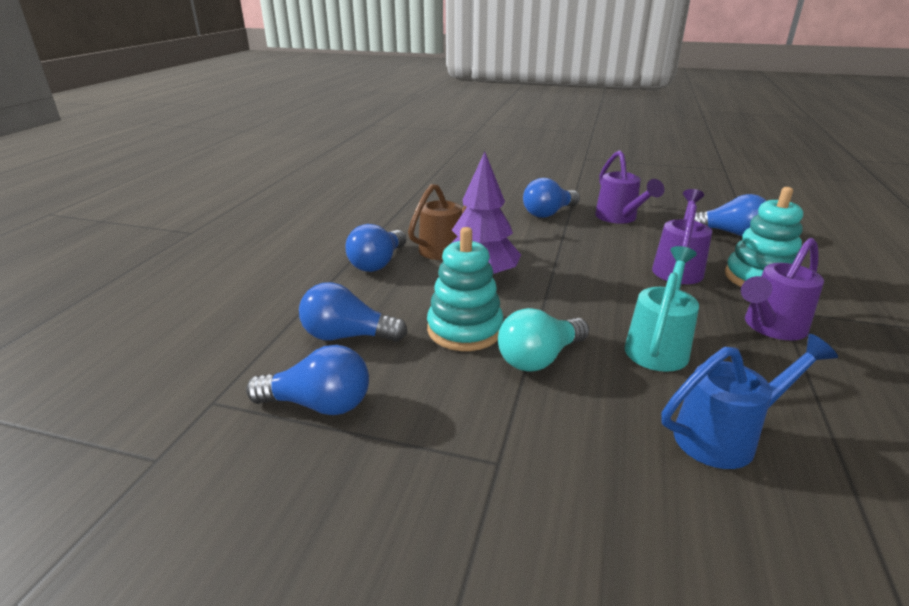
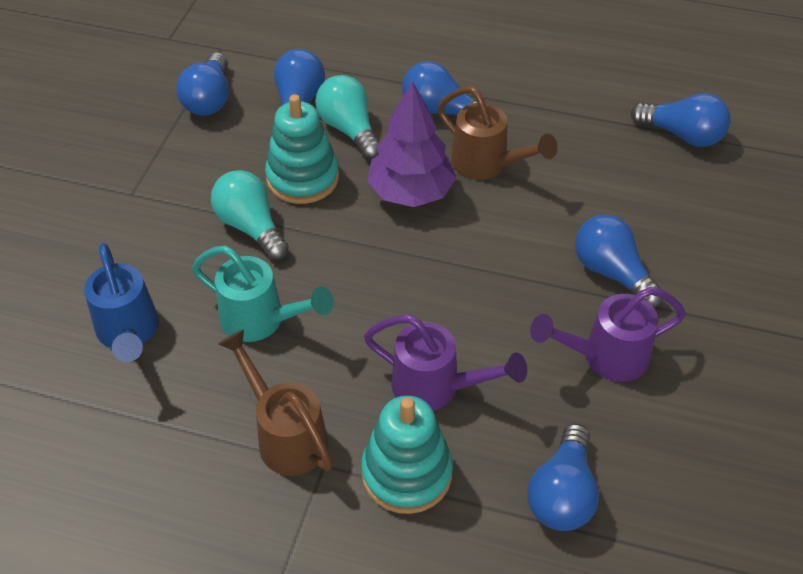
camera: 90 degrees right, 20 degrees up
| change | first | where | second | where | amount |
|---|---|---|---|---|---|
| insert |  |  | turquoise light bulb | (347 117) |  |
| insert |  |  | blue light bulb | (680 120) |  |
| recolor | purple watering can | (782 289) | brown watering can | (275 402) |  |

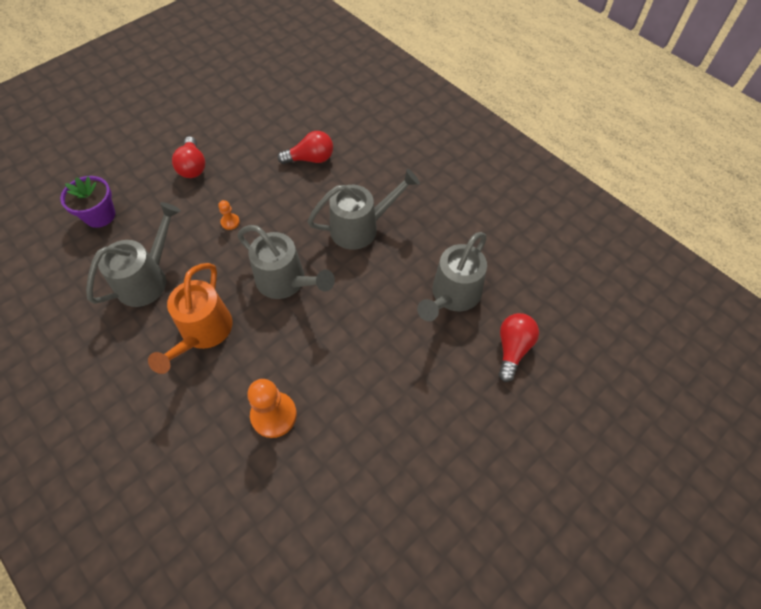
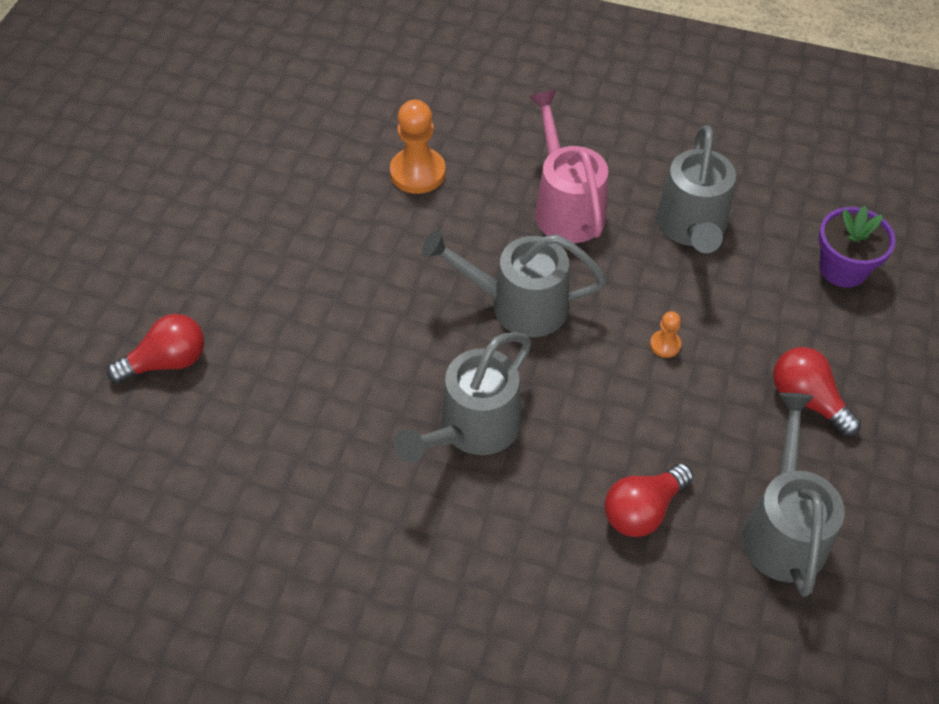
camera: 150 degrees right, 5 degrees down
| change | first | where | second | where | amount |
|---|---|---|---|---|---|
| move | grey watering can | (452 276) |  | (793 495) |  |
| recolor | orange watering can | (190 318) | pink watering can | (568 166) |  |
| rotate | red light bulb | (518 347) |  | (155 349) | 105 degrees counterclockwise |

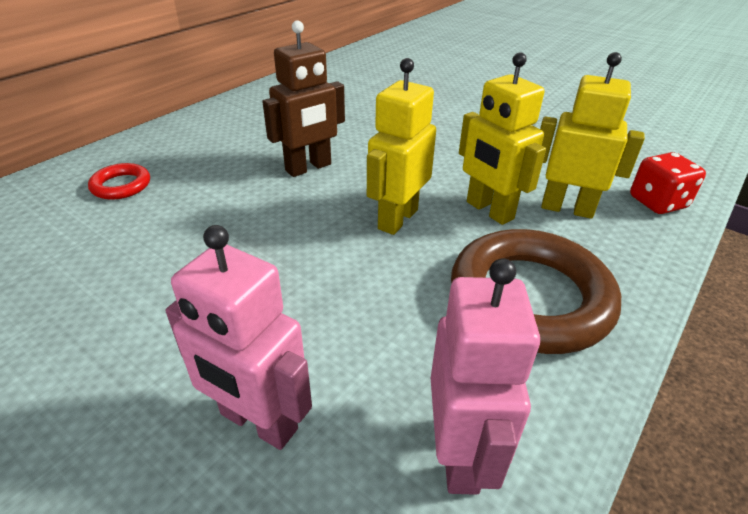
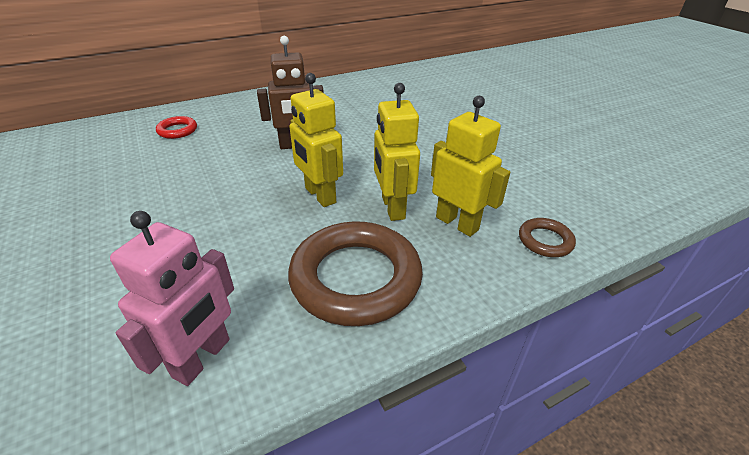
camera: 25 degrees right, 0 degrees up
| change | first | where | second | where | amount |
|---|---|---|---|---|---|
| delete | pink robot | (238 337) |  |  |  |
| replace | red dice | (668 183) | brown ring | (547 237) |  |
| rotate | yellow robot | (401 146) |  | (316 140) | 90 degrees counterclockwise |

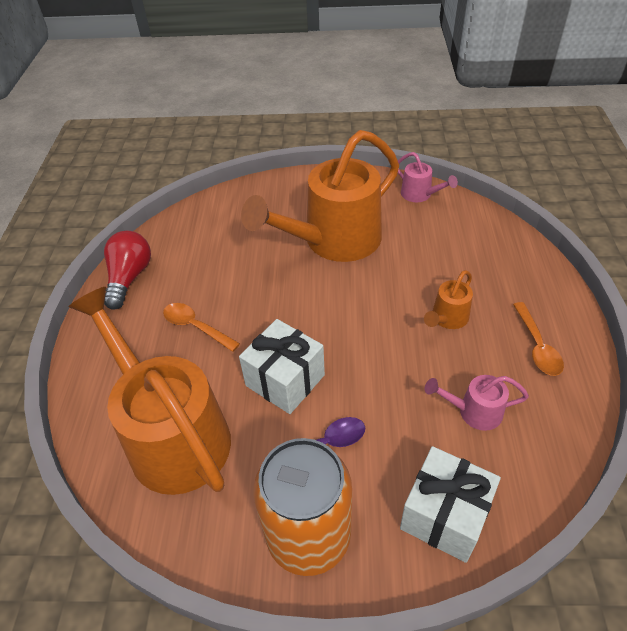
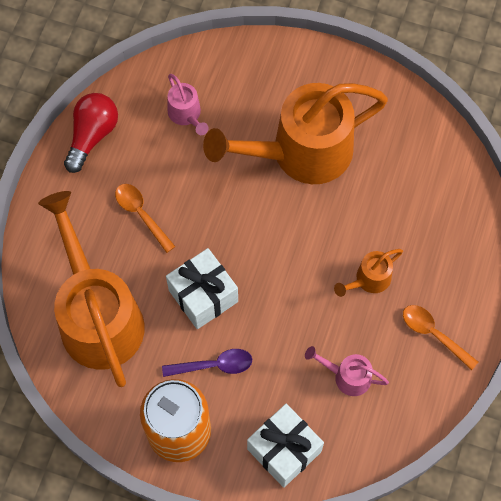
camera: 15 degrees right, 20 degrees up
| change | first | where | second | where | amount |
|---|---|---|---|---|---|
| move | pink watering can | (428 177) |  | (188 104) |  |
| rotate | orange spoon | (538 339) |  | (440 337) | 120 degrees clockwise |

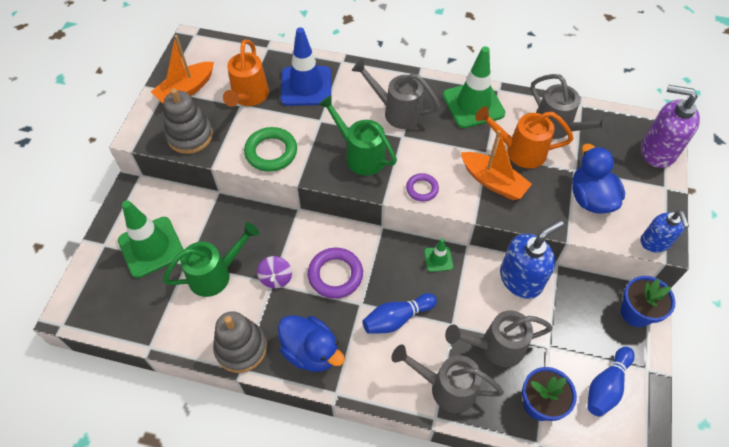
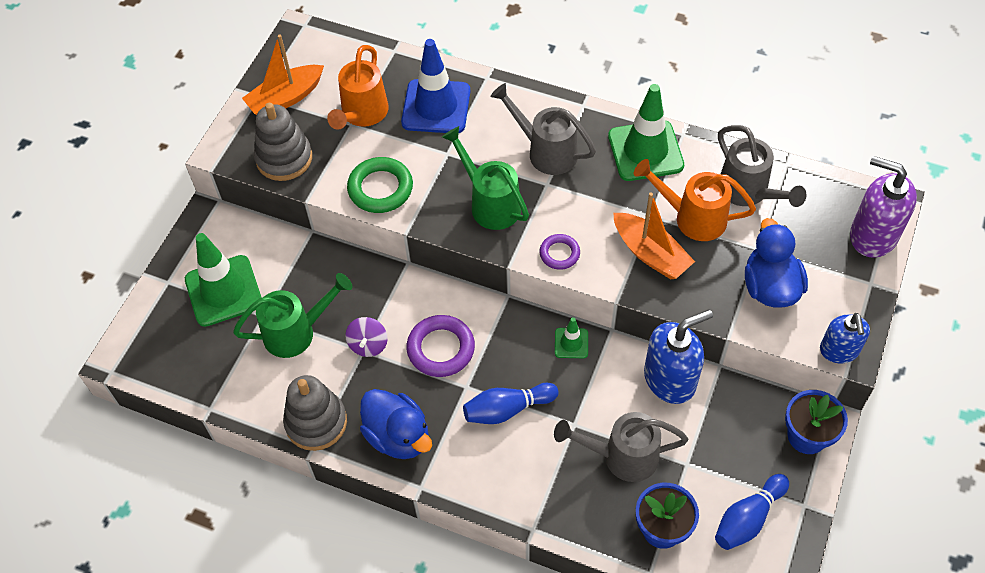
camera: 10 degrees right, 0 degrees up
| change | first | where | second | where | amount |
|---|---|---|---|---|---|
| delete | grey watering can | (448 379) |  |  |  |

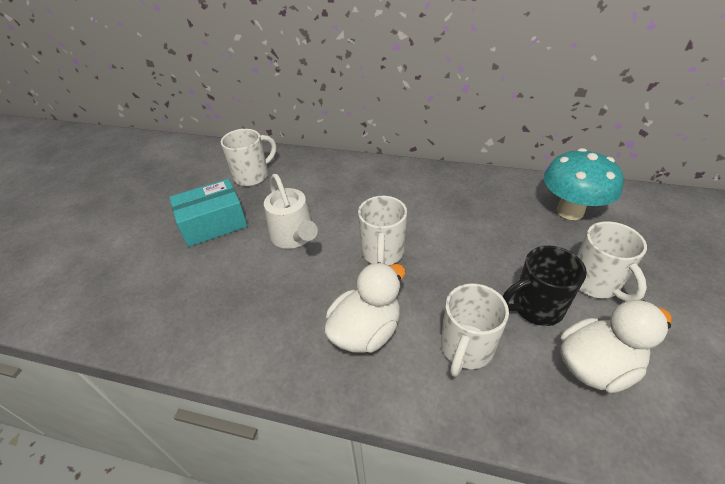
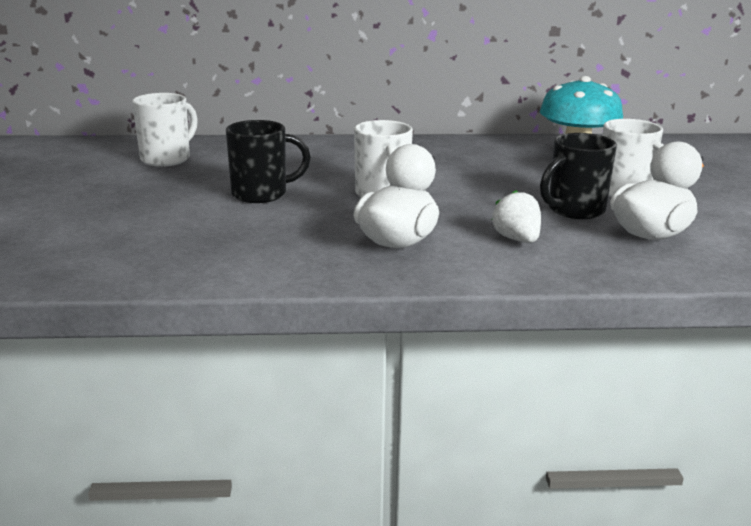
camera: 20 degrees left, 20 degrees down
| change | first | where | second | where | amount |
|---|---|---|---|---|---|
| delete | turquoise box | (208 213) |  |  |  |
| replace | white watering can | (291 211) | black mug | (268 161) |  |
| replace | white mug | (475 330) | white strawberry | (516 216) |  |

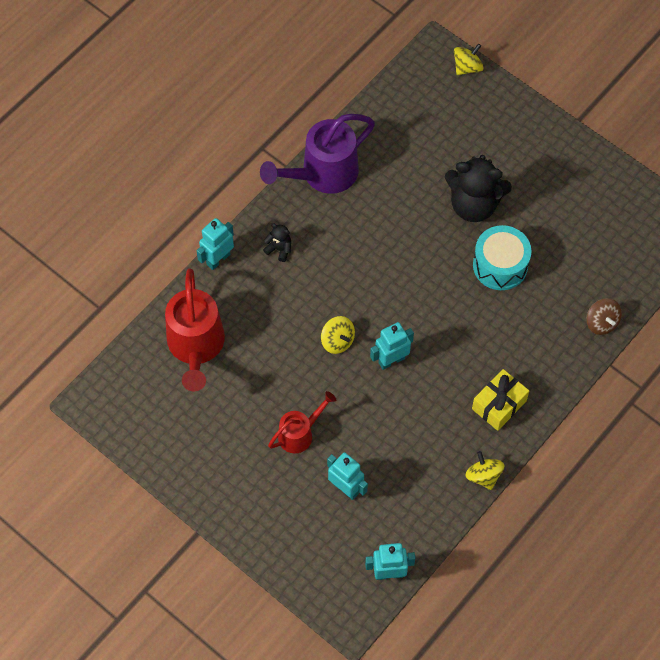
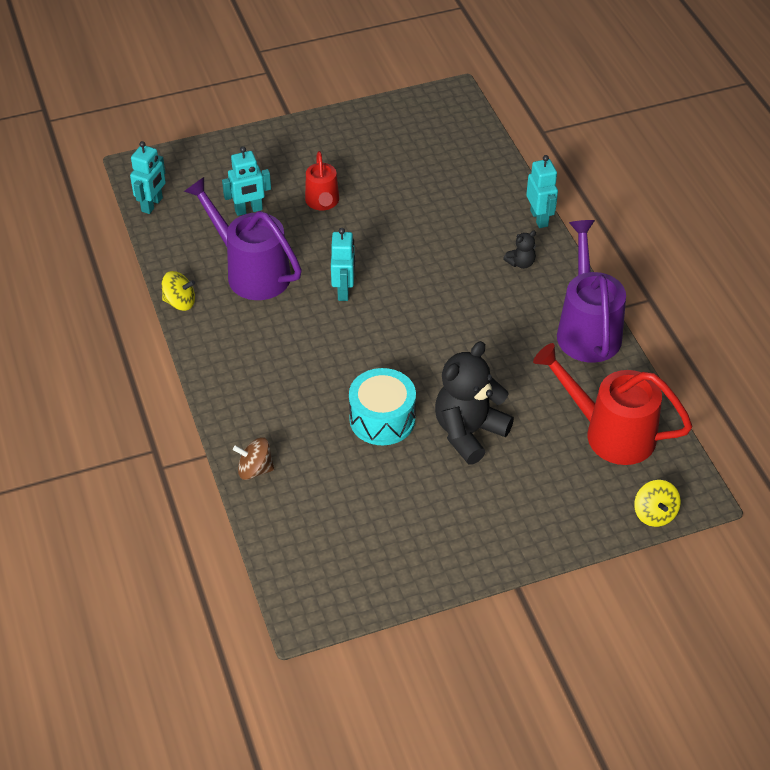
camera: 120 degrees right, 15 degrees down
| change | first | where | second | where | amount |
|---|---|---|---|---|---|
| delete | yellow spinning top | (338 335) |  |  |  |
| delete | yellow gift | (500 400) |  |  |  |
| insert |  |  | purple watering can | (243 238) |  |
| move | red watering can | (195 329) |  | (612 404) |  |

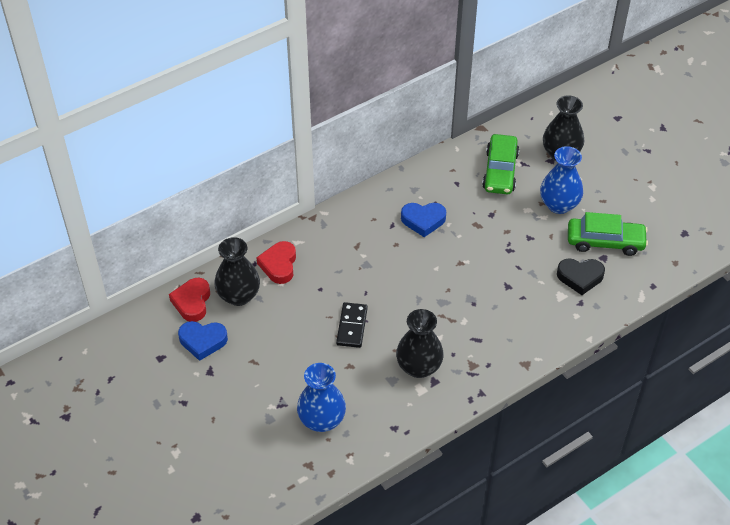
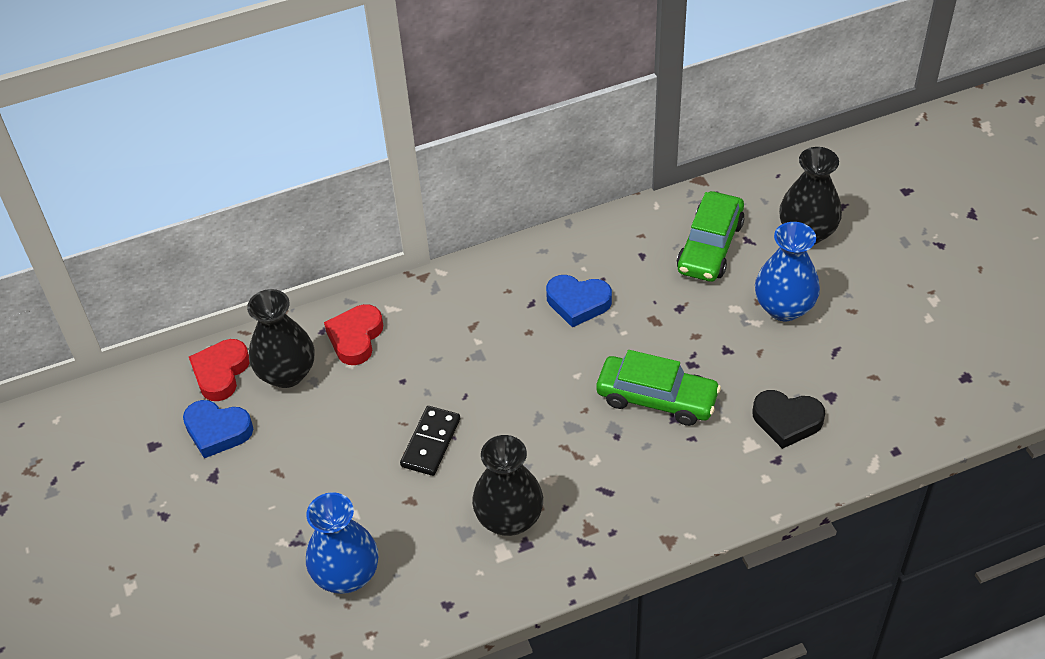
camera: 15 degrees right, 0 degrees up
| change | first | where | second | where | amount |
|---|---|---|---|---|---|
| move | green car | (608 234) |  | (659 388) |  |

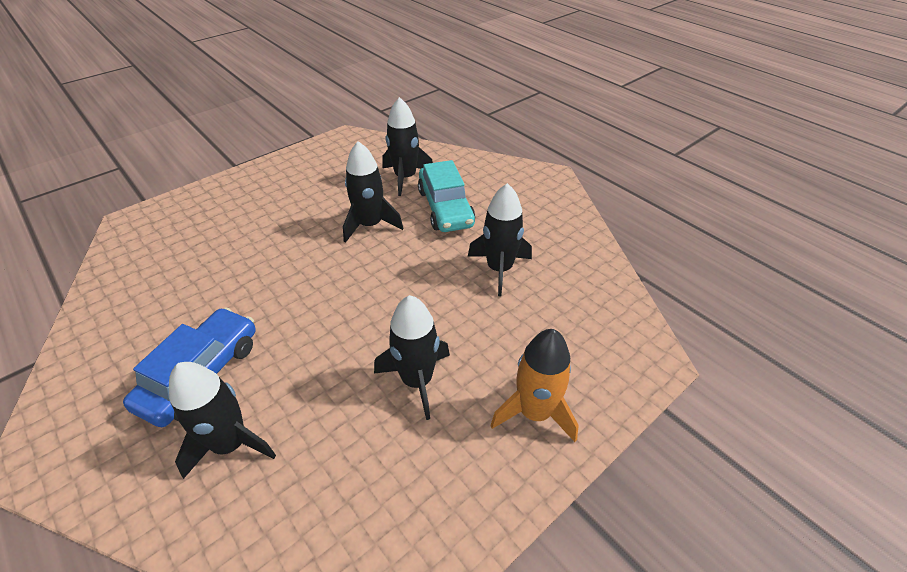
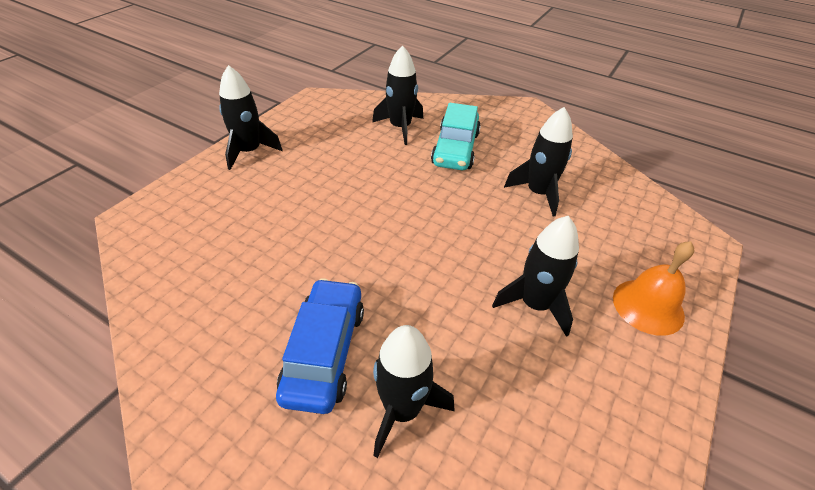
camera: 20 degrees left, 0 degrees up
| change | first | where | second | where | amount |
|---|---|---|---|---|---|
| move | black rocket | (373 192) |  | (251 117) |  |
| replace | orange rocket | (534 385) | orange bell | (653 288) |  |
| rotate | turquoise car | (446 196) |  | (456 136) | 45 degrees clockwise |

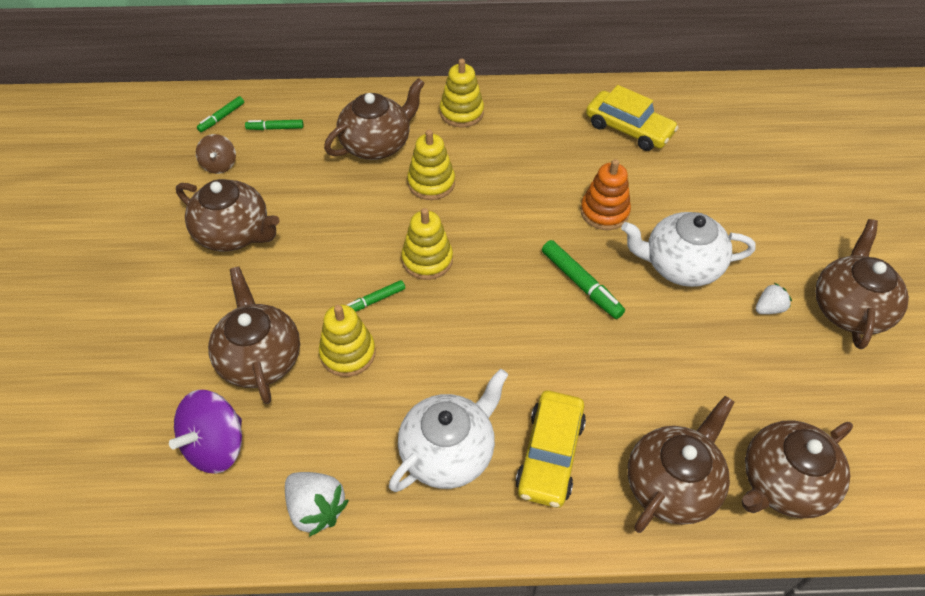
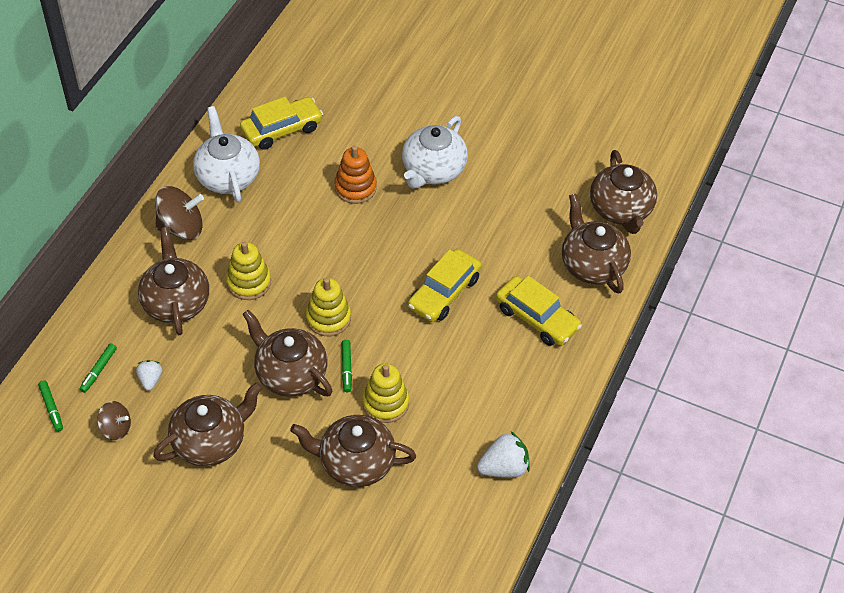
camera: 65 degrees left, 0 degrees up
| change | first | where | second | where | amount |
|---|---|---|---|---|---|
| delete | purple spinning top | (205 432) |  |  |  |
| delete | green marker | (583 279) |  |  |  |
| insert |  |  | yellow car | (444 285) |  |
| move | white teapot | (449 430) |  | (226 154) |  |
| move | white strawberry | (774 298) |  | (149 375) |  |
| move | brown teapot | (862 284) |  | (287 352) |  |
| replace | yellow stacking toy | (462 93) | brown spinning top | (179 213) |  |

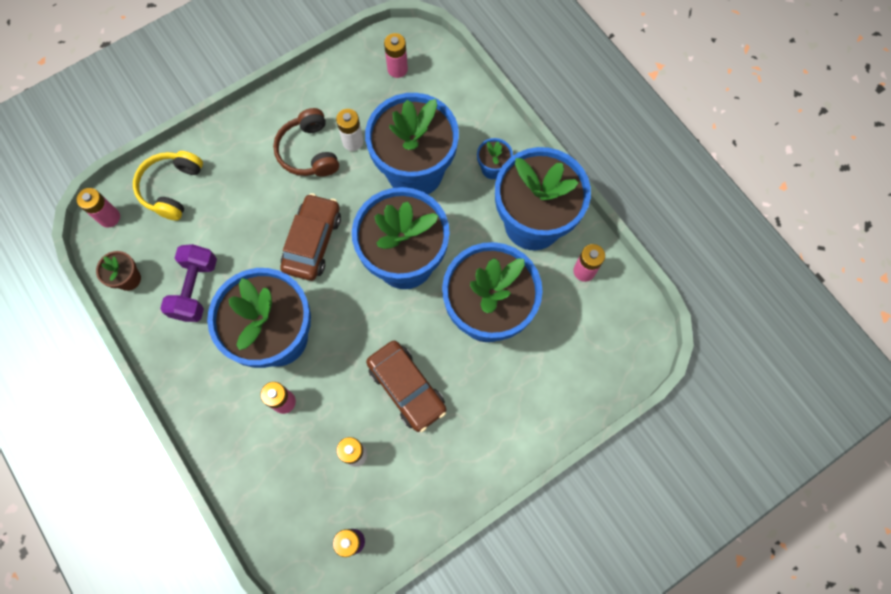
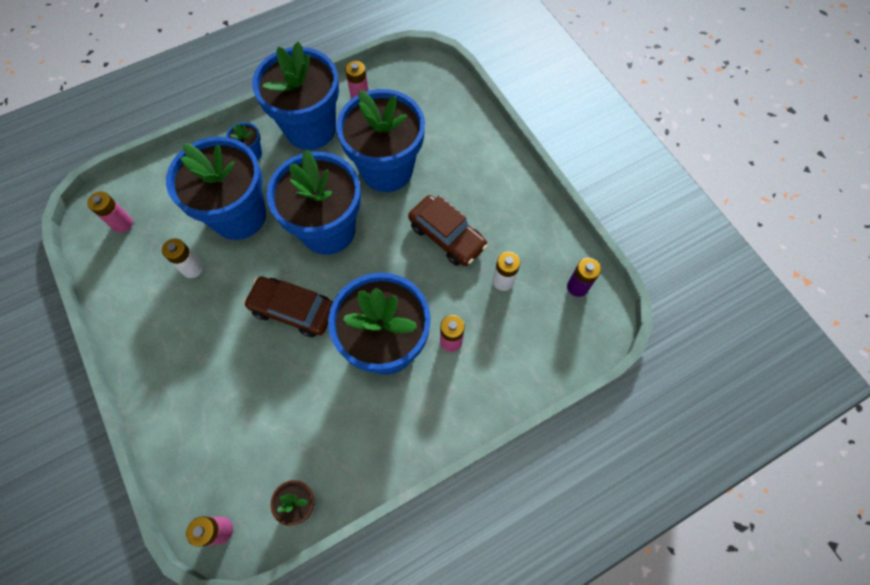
camera: 85 degrees left, 5 degrees down
| change | first | where | second | where | amount |
|---|---|---|---|---|---|
| delete | yellow headphones | (168 186) |  |  |  |
| delete | purple dumbbell | (188 283) |  |  |  |
| delete | brown headphones | (306 142) |  |  |  |
| rotate | brown car | (406 386) |  | (448 230) | 75 degrees clockwise |

